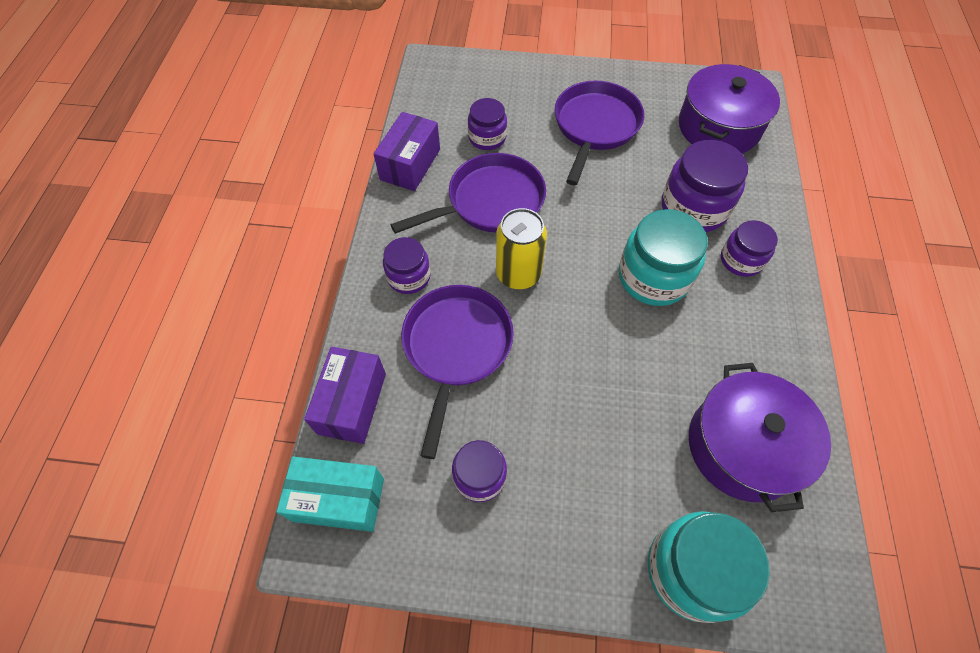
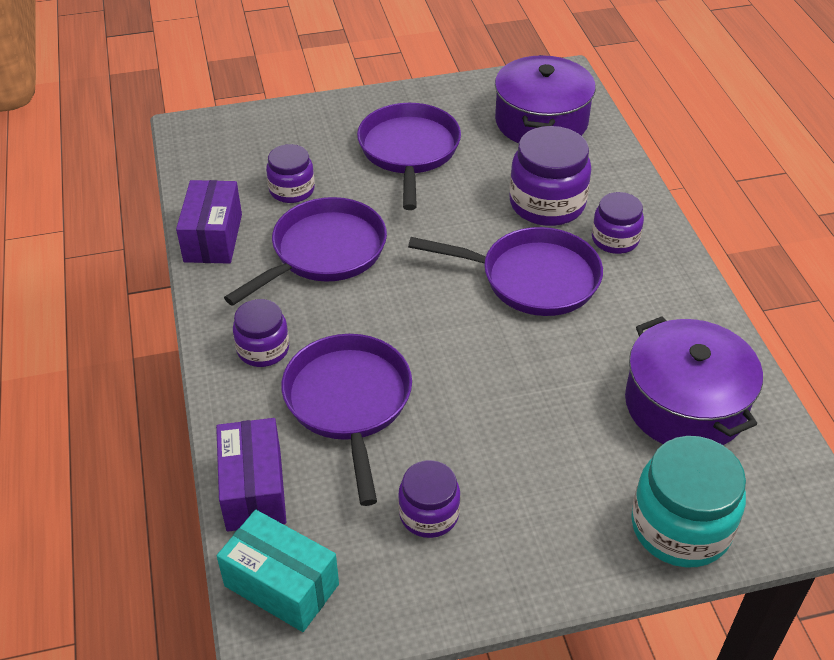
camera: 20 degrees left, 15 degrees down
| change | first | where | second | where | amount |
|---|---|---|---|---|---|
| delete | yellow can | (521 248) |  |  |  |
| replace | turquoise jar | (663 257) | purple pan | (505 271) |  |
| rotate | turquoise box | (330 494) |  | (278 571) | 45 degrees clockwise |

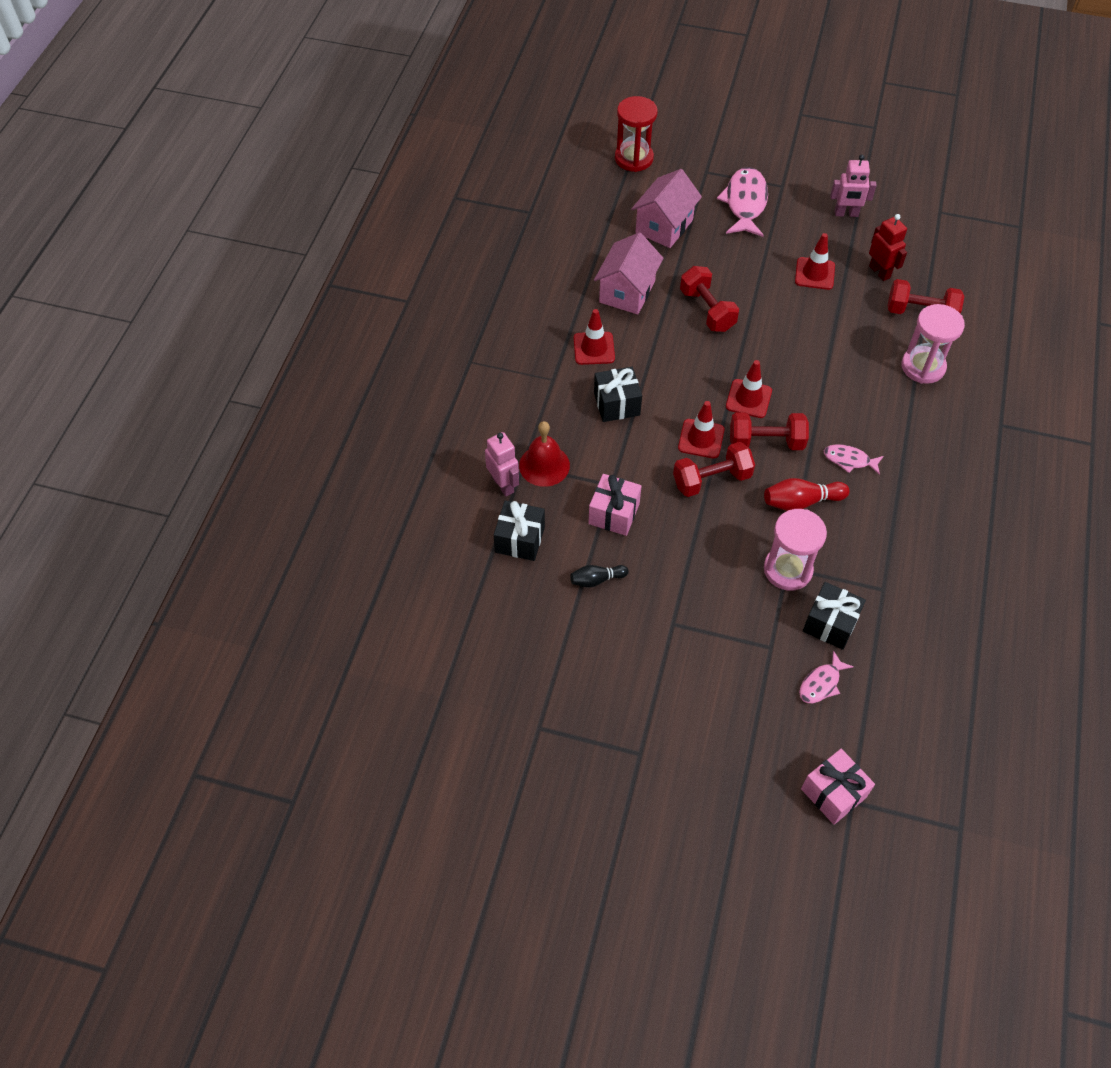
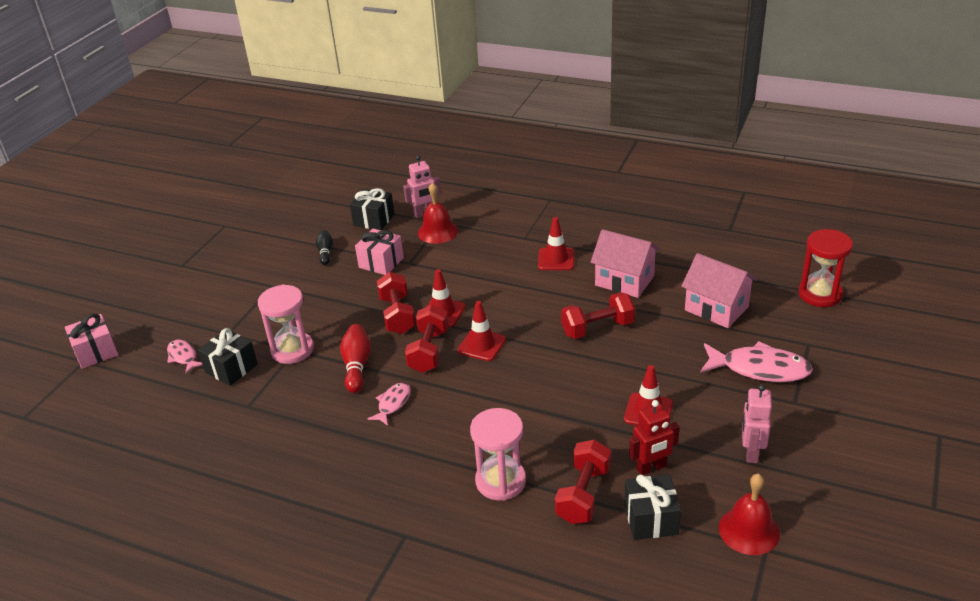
camera: 100 degrees right, 20 degrees down
| change | first | where | second | where | amount |
|---|---|---|---|---|---|
| insert |  |  | red bell | (749 514) |  |
| move | black gift | (618 394) |  | (652 507) |  |

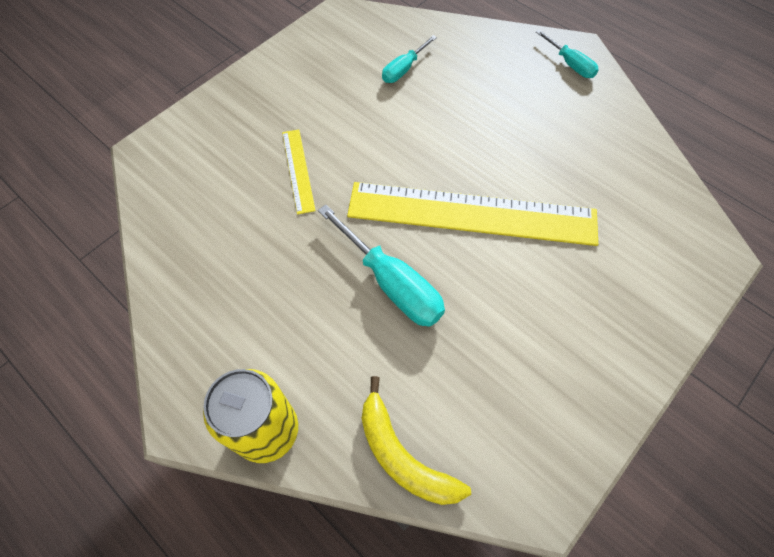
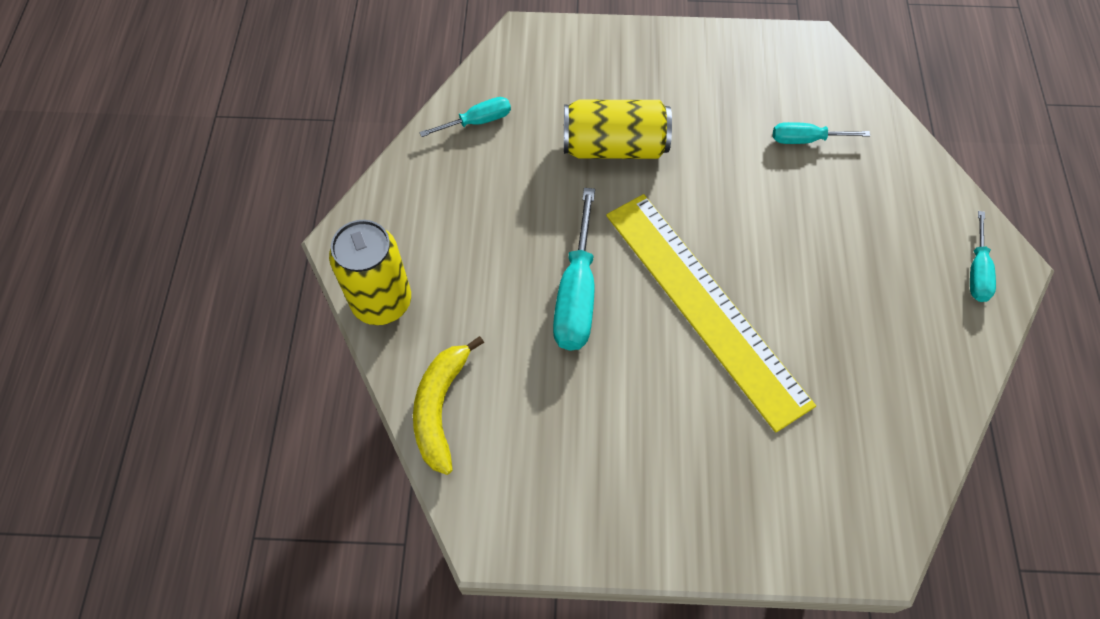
camera: 50 degrees right, 0 degrees up
| change | first | where | second | where | amount |
|---|---|---|---|---|---|
| insert |  |  | turquoise screwdriver | (465 117) |  |
| replace | yellow ruler | (299 172) | yellow can | (618 129) |  |

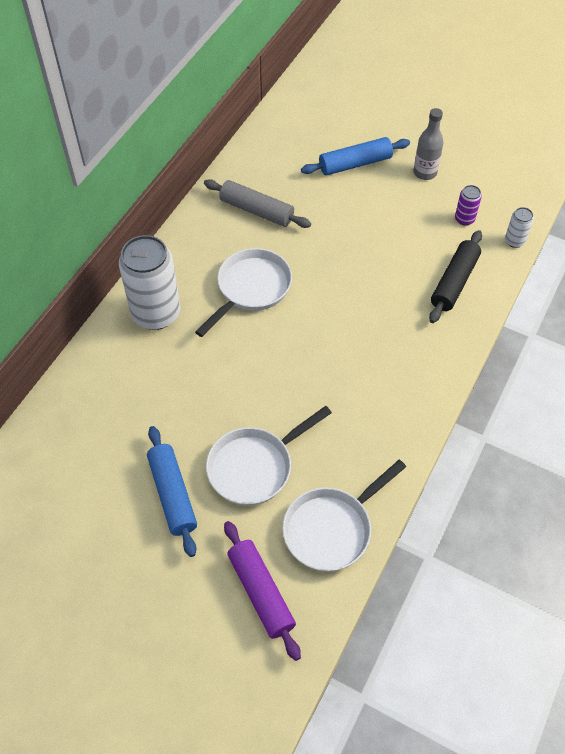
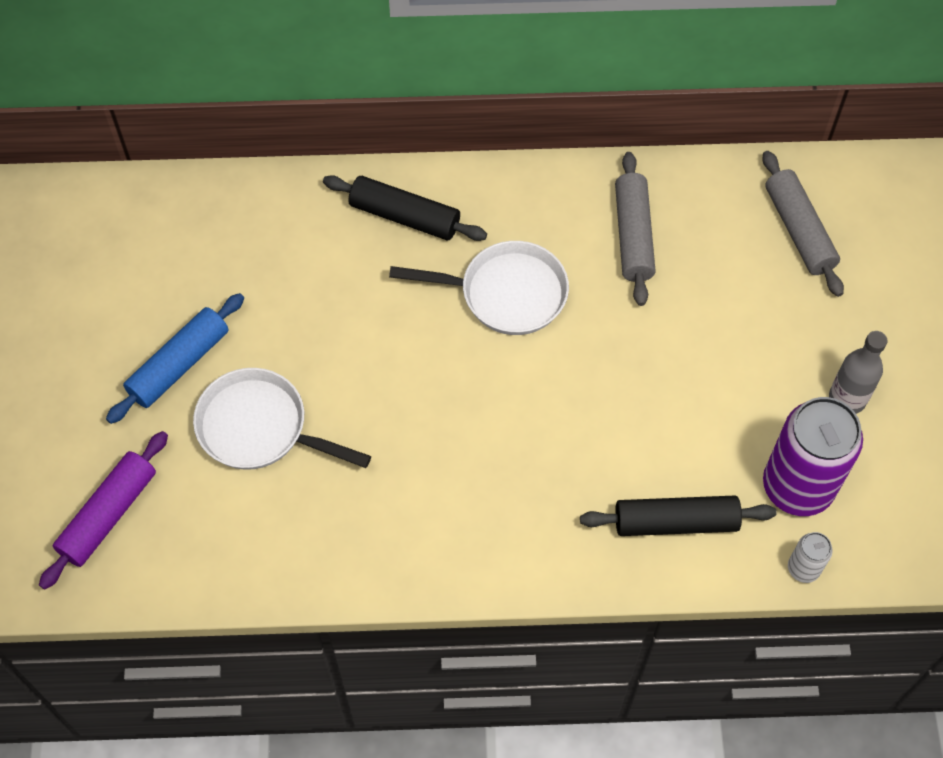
camera: 60 degrees right, 5 degrees up
| change | first | where | second | where | amount |
|---|---|---|---|---|---|
| delete | white pan | (344 515) |  |  |  |
| delete | blue rolling pin | (355 156) |  |  |  |
| insert |  |  | grey rolling pin | (803 224) |  |
| replace | white can | (149 282) | black rolling pin | (405 208) |  |
| resize | purple can | (468 205) |  | (813 456) | x2.24 |

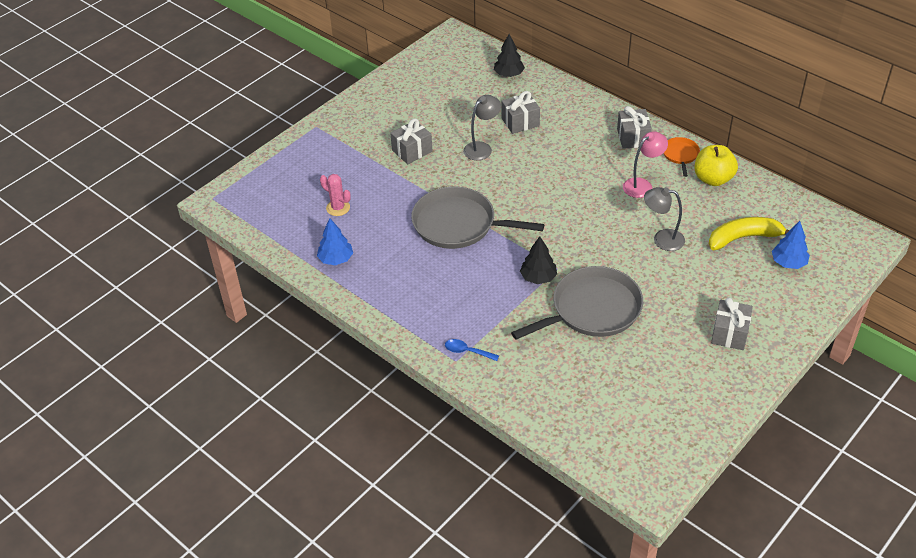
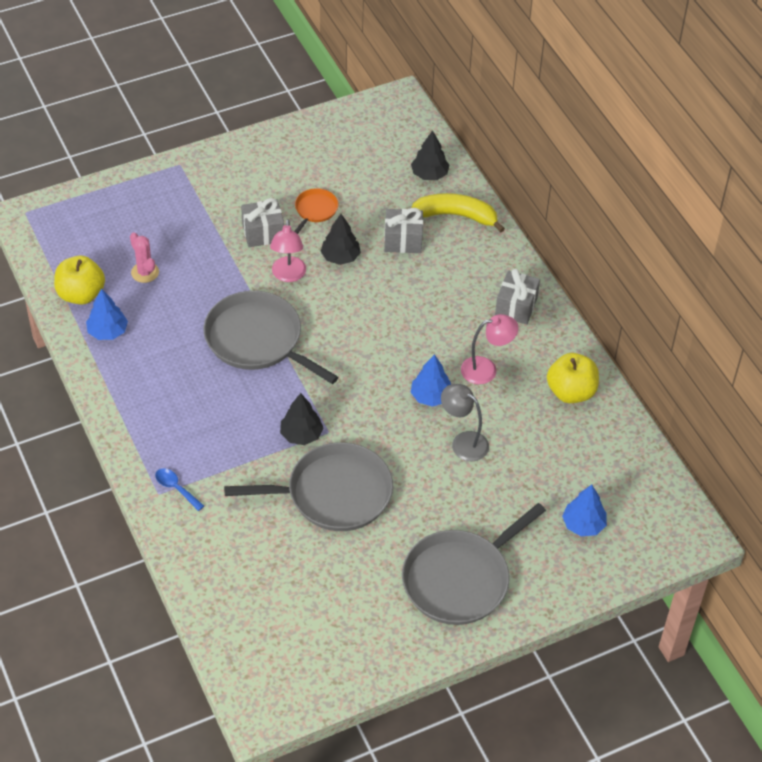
camera: 20 degrees right, 5 degrees up
| change | first | where | second | where | amount |
|---|---|---|---|---|---|
| insert |  |  | yellow apple | (79 280) |  |
| insert |  |  | pink lamp | (288 250) |  |
| insert |  |  | blue tree | (431 380) |  |
| move | orange pan | (681 157) |  | (316 211) |  |
| move | yellow banana | (749 233) |  | (458 213) |  |
| replace | grey lamp | (482 127) | black tree | (340 239) |  |
| replace | grey gift | (732 324) | grey pan | (474 564) |  |

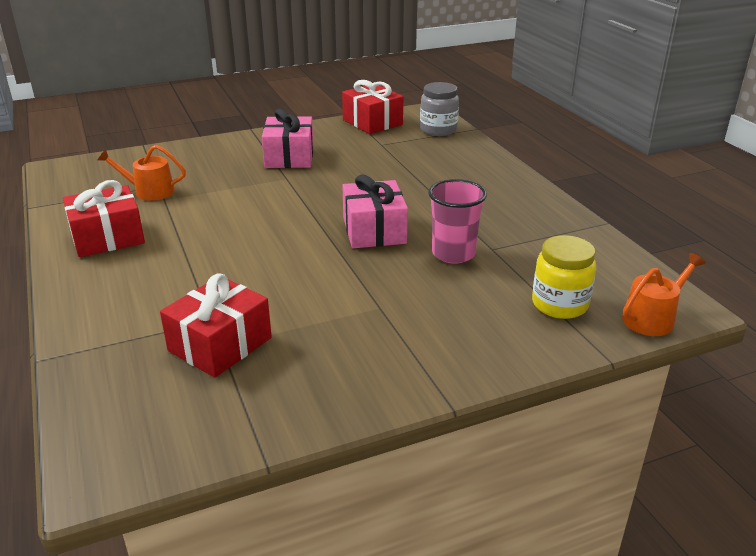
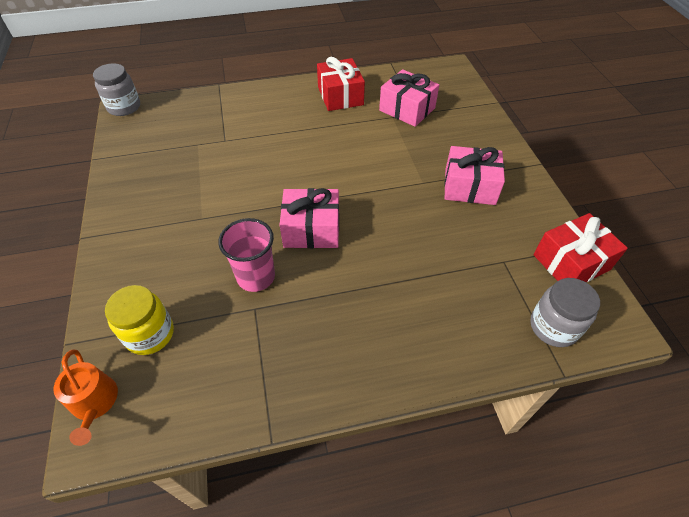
camera: 100 degrees right, 20 degrees up
| change | first | where | second | where | amount |
|---|---|---|---|---|---|
| delete | red gift | (216 325) |  |  |  |
| insert |  |  | grey jar | (116 89) |  |
| replace | orange watering can | (142 173) | pink gift | (409 98) |  |

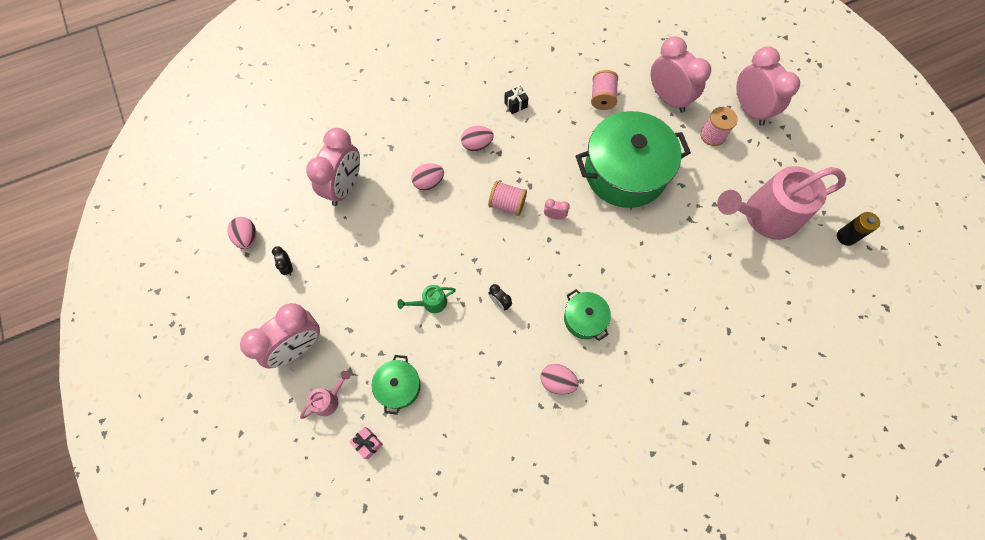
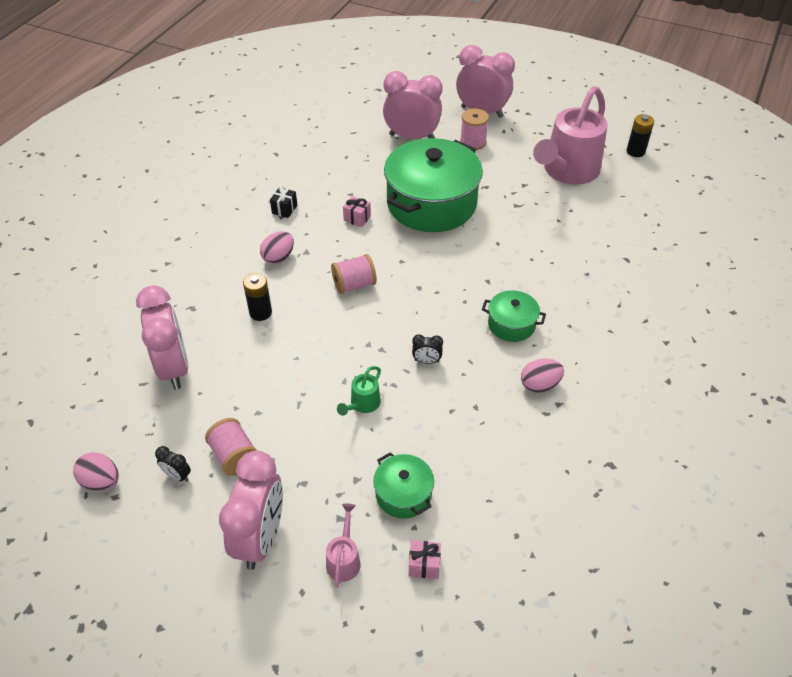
camera: 40 degrees left, 20 degrees down
| change | first | where | second | where | amount |
|---|---|---|---|---|---|
| delete | pink clock | (557 209) |  |  |  |
| insert |  |  | pink gift | (357 211) |  |
| move | pink spool | (604 90) |  | (231 447) |  |
| replace | pink egg | (427 176) | black battery | (257 297) |  |

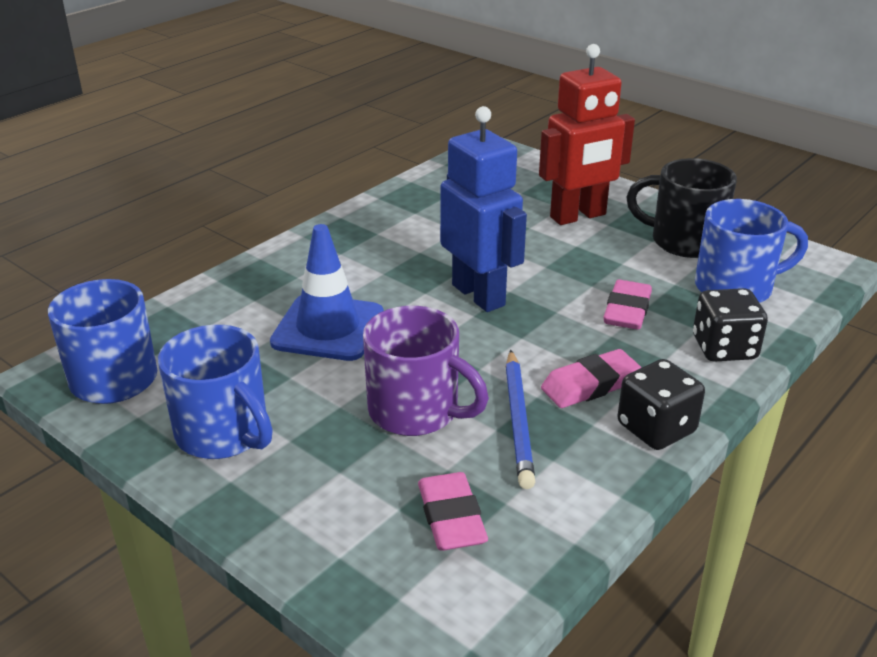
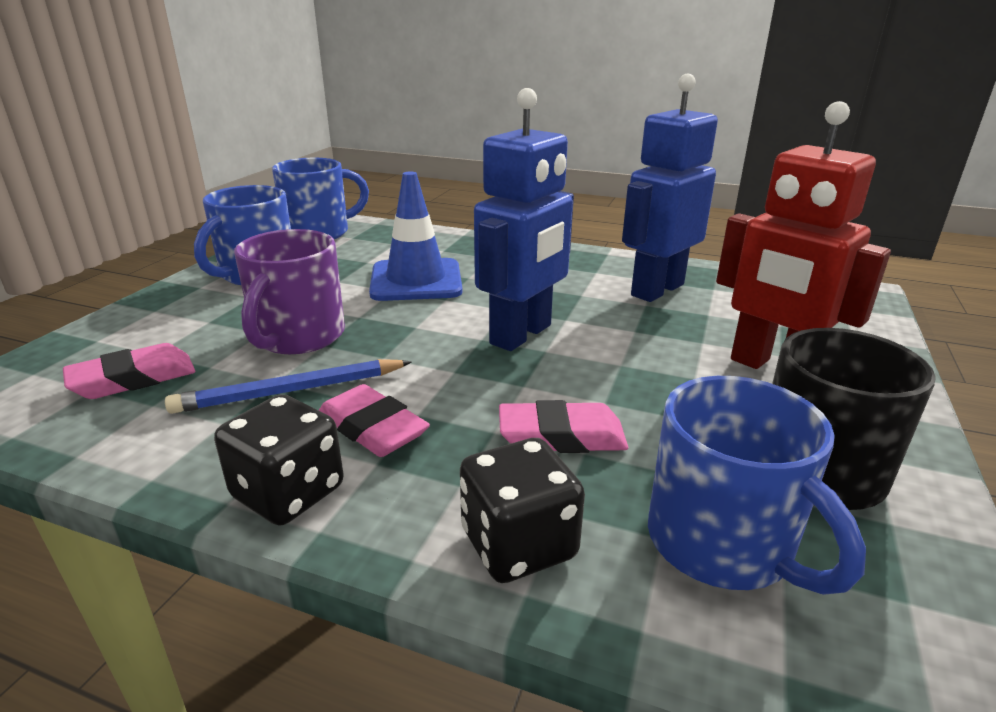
camera: 70 degrees right, 5 degrees down
| change | first | where | second | where | amount |
|---|---|---|---|---|---|
| insert |  |  | blue robot | (670 188) |  |

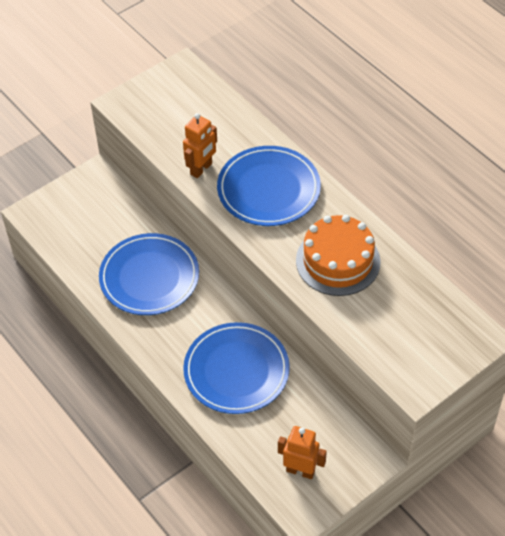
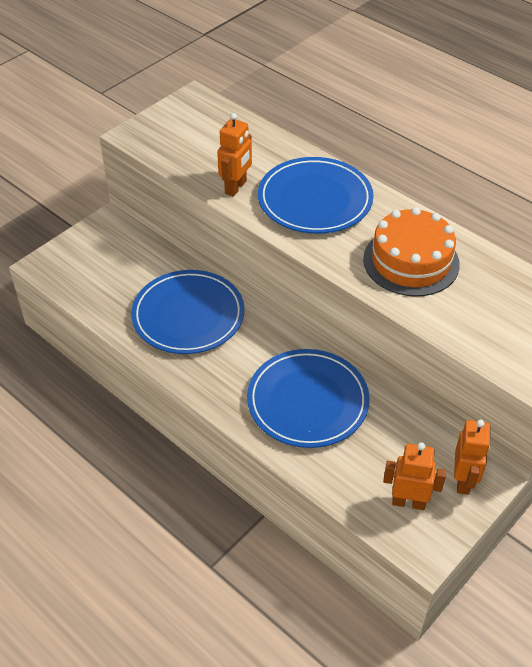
camera: 10 degrees left, 5 degrees down
| change | first | where | second | where | amount |
|---|---|---|---|---|---|
| insert |  |  | orange robot | (472 457) |  |

